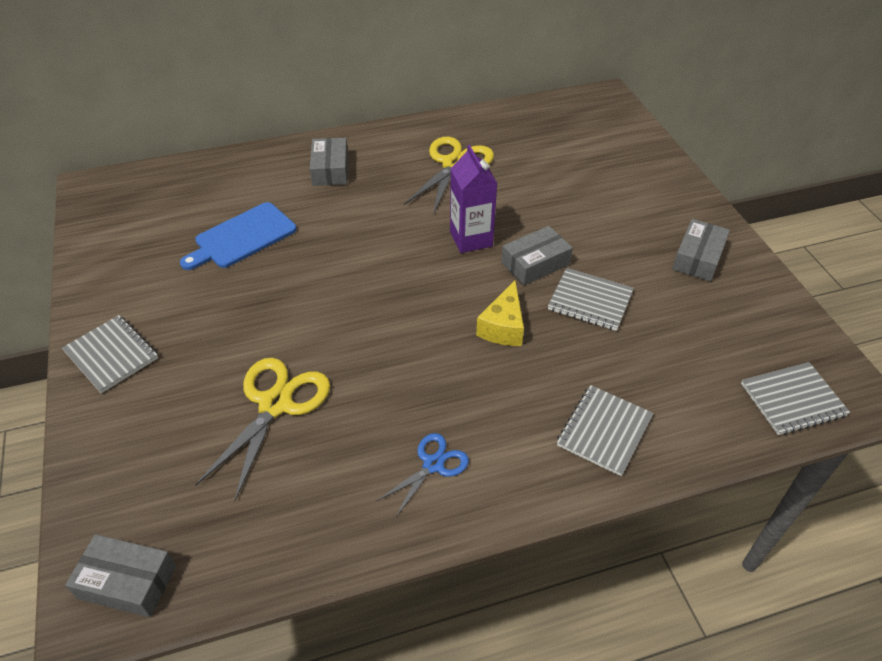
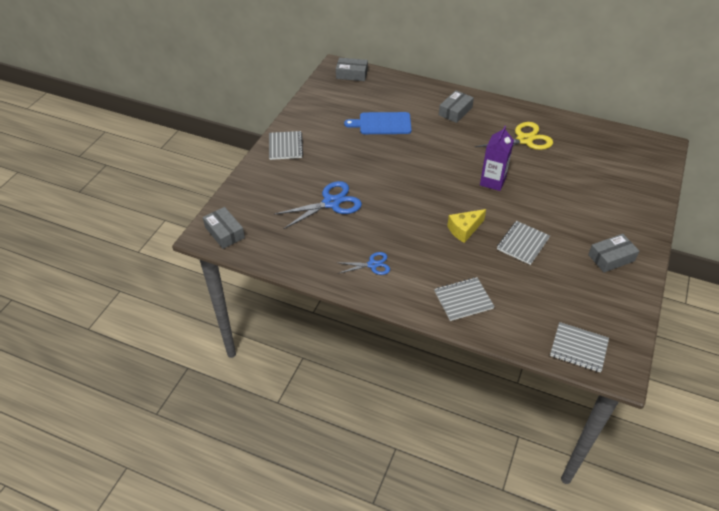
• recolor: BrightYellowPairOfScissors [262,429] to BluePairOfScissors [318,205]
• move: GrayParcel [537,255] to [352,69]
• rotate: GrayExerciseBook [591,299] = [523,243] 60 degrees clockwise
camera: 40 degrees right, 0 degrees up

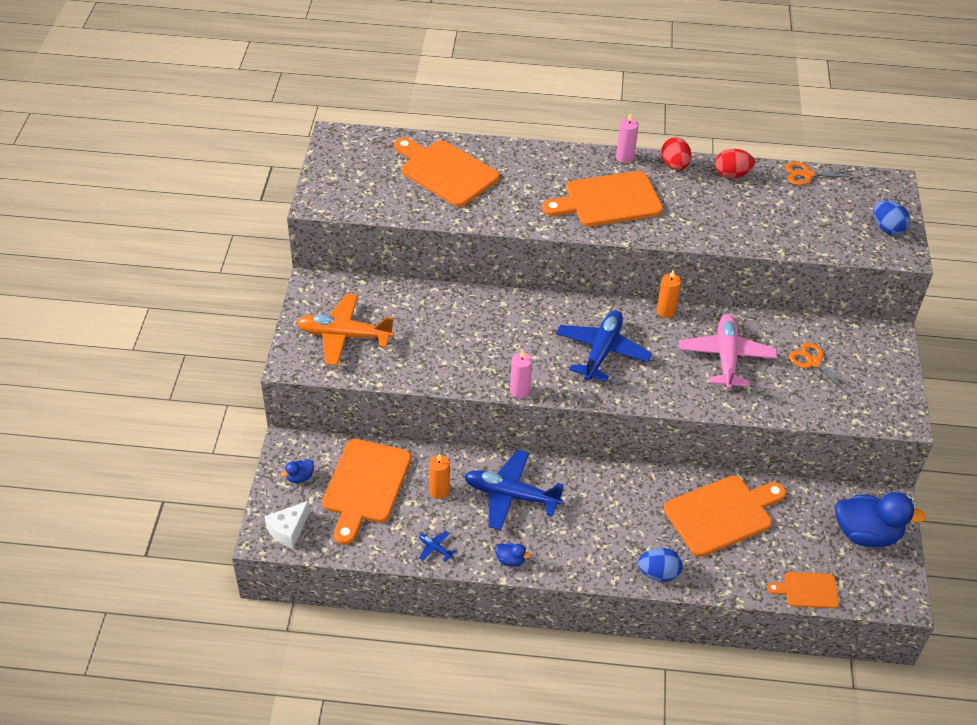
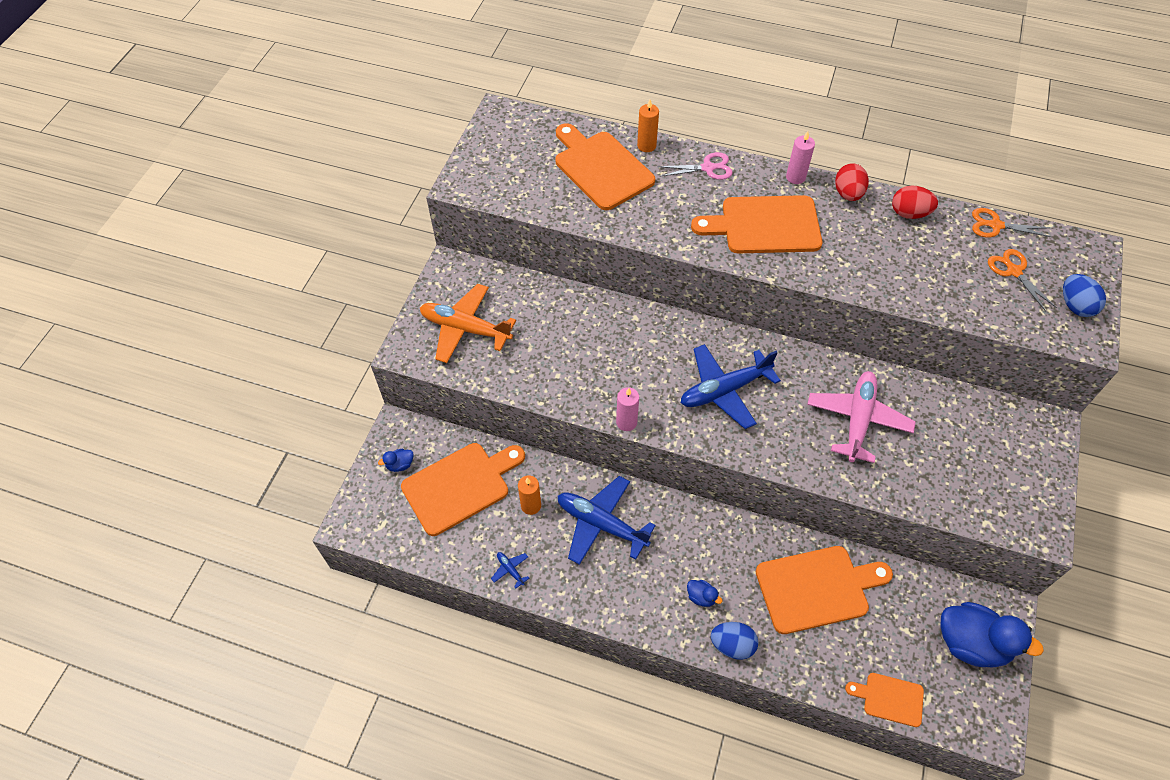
• rotate: BrightOrangeCuttingBoard [366,492] = [463,489] 150 degrees counterclockwise
• move: BrightOrangeWaxCandle [668,294] to [648,126]
• insert: PinkPairOfScissors [695,166]
• rotate: BluePlane [604,346] = [731,386] 150 degrees counterclockwise
• move: BlueRubberDuck [513,555] to [705,593]
• move: BrightOrangePairOfScissors [822,368] to [1022,280]
• delete: PureWhiteCheeseWedge [287,525]
camera: 15 degrees right, 10 degrees up

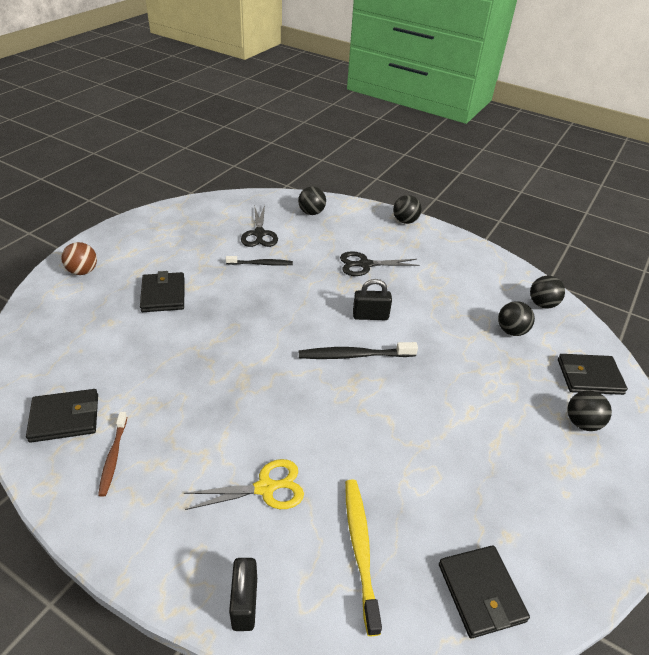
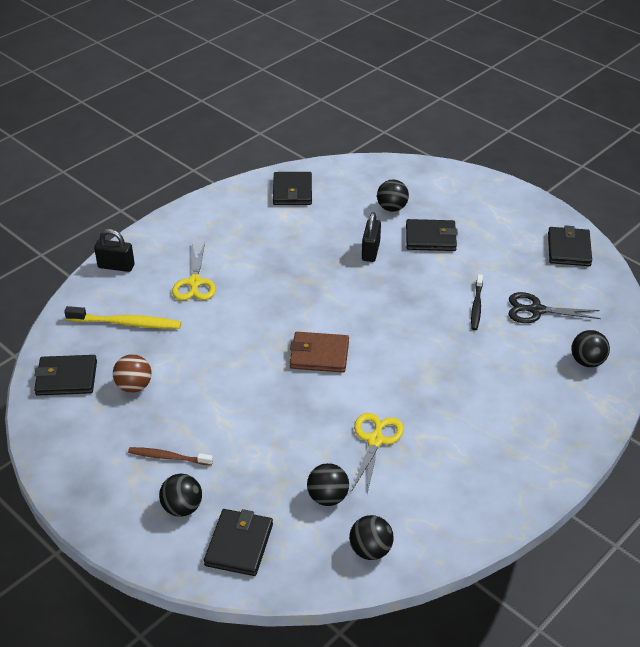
• move: DarkBrownBall [79,258] to [132,373]
• move: DarkBrownDentalBrush [112,454] to [170,456]
• replace: BlackDentalBrush [358,350] to DarkBrownCardWallet [319,352]
• insert: BrightYellowPairOfScissors [378,453]
• move: BlackSmallLock [372,299] to [371,237]
• move: BlackBall [407,209] to [393,196]
• insert: BlackCardWallet [570,246]
• delete: BlackPairOfScissors [379,263]
camera: 105 degrees right, 0 degrees up

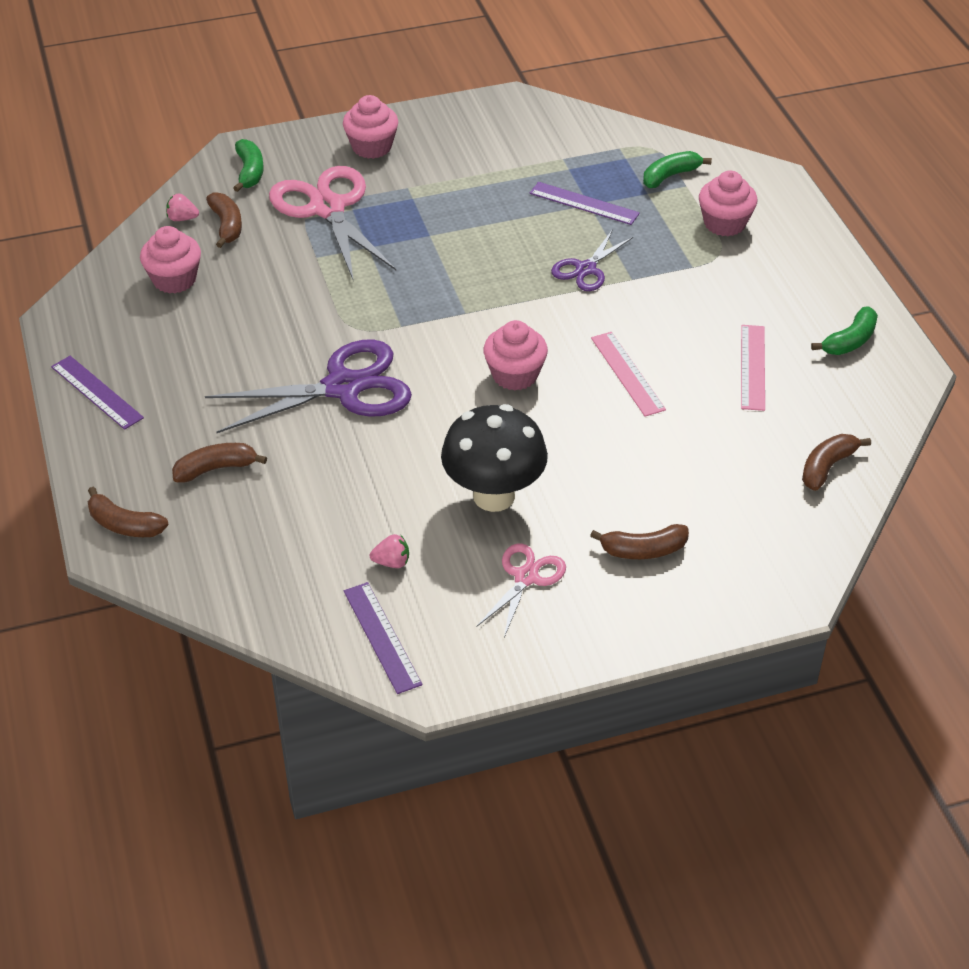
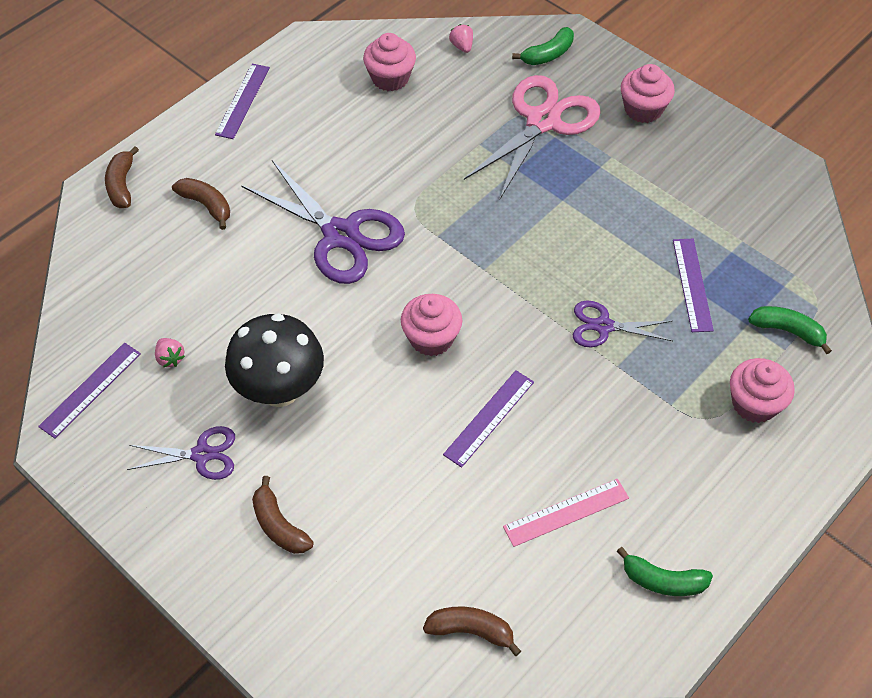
• recolor: PinkPairOfScissors [521,590] to VioletPairOfScissors [181,453]
• recolor: PinkMeasuringStick [628,374] to VioletMeasuringStick [488,419]
• delete: DarkBrownToyBanana [224,220]
camera: 60 degrees right, 10 degrees up

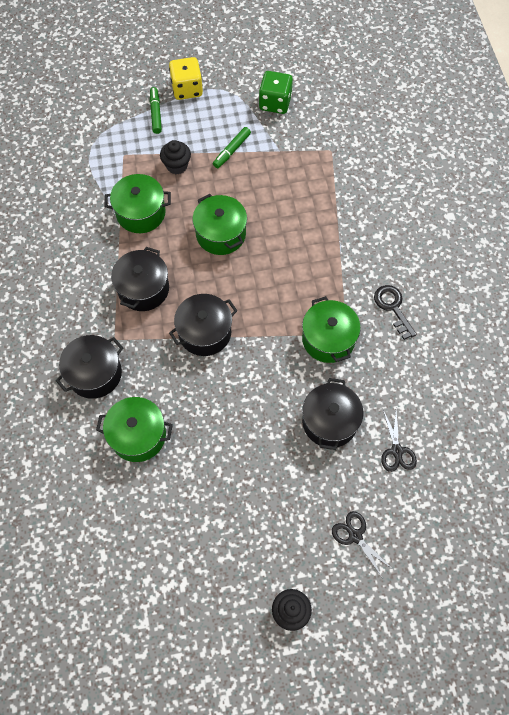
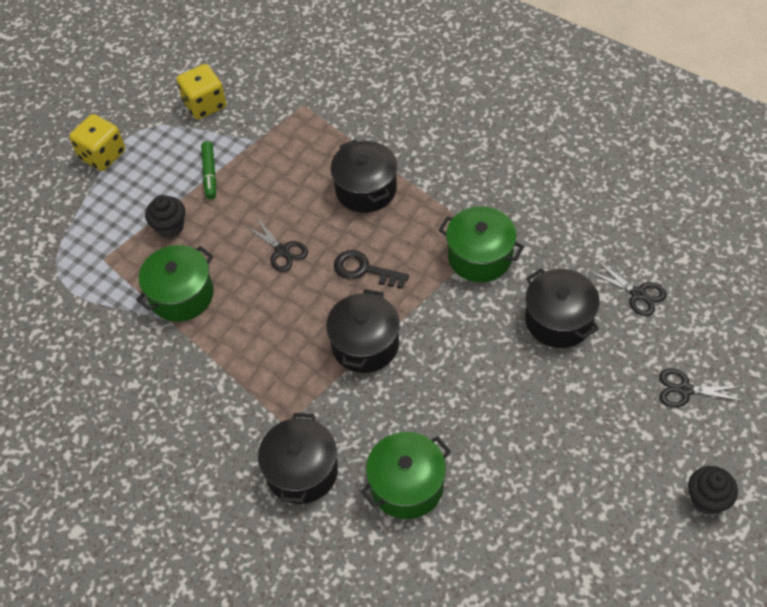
• recolor: GreenDice [276,92] to BrightYellowDice [201,92]
• replace: GreenCookingPot [220,224] to BlackPairOfScissors [276,244]
• move: BlackCookingPot [140,279] to [363,176]
• move: BlackDoorKey [395,312] to [371,269]
• delete: GreenMarkerPen [156,110]
camera: 40 degrees left, 10 degrees down

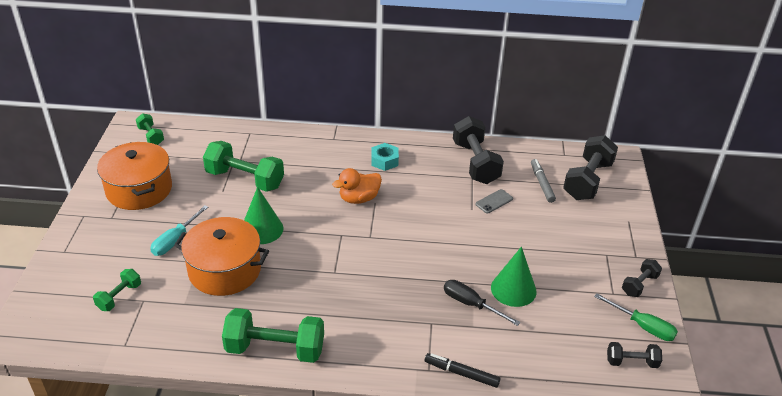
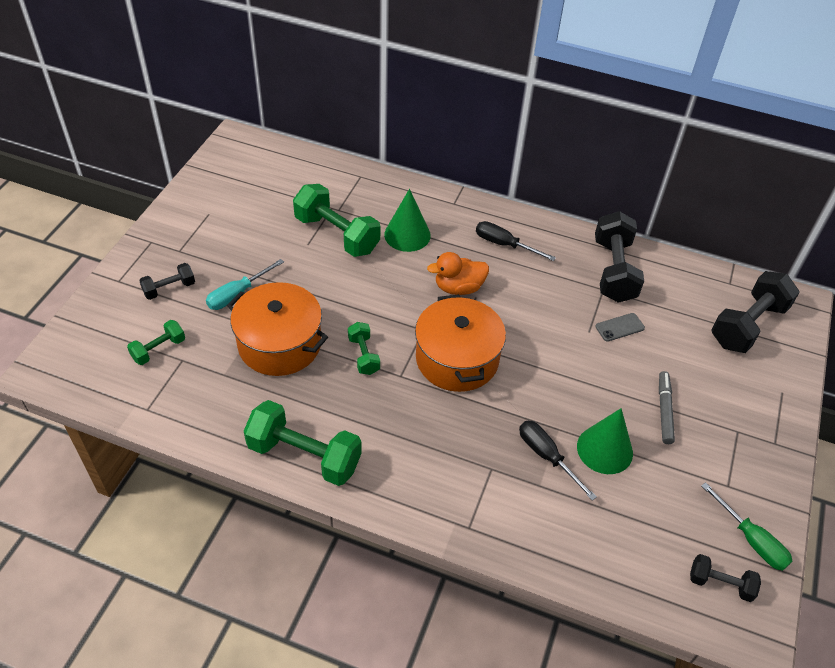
• move: BlackFreeWeight [642,278] to [167,281]
• move: GreenFreeWeight [150,129] to [364,348]
• move: GreenConeShape [263,215] to [407,220]
• move: BrightOrangeCookingPot [134,176] to [460,343]
• replace: AquaHexagonNut [385,157] to BlackFlatScrewdriver [516,241]
• move: GrayMarkerPen [543,181] to [667,407]
• delete: BlackMarkerPen [462,370]
camera: 15 degrees right, 10 degrees up

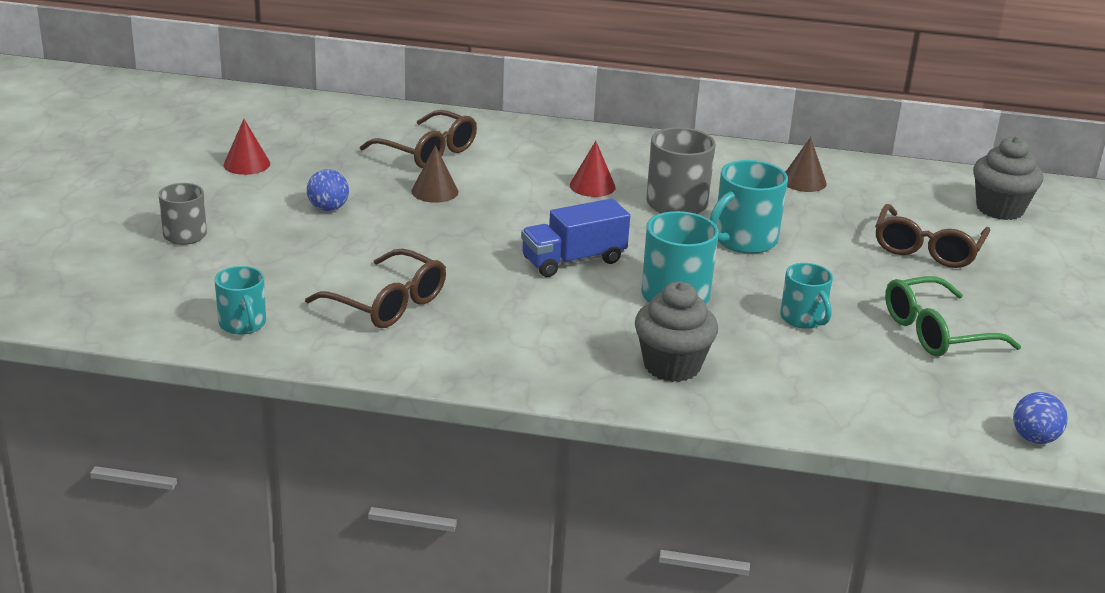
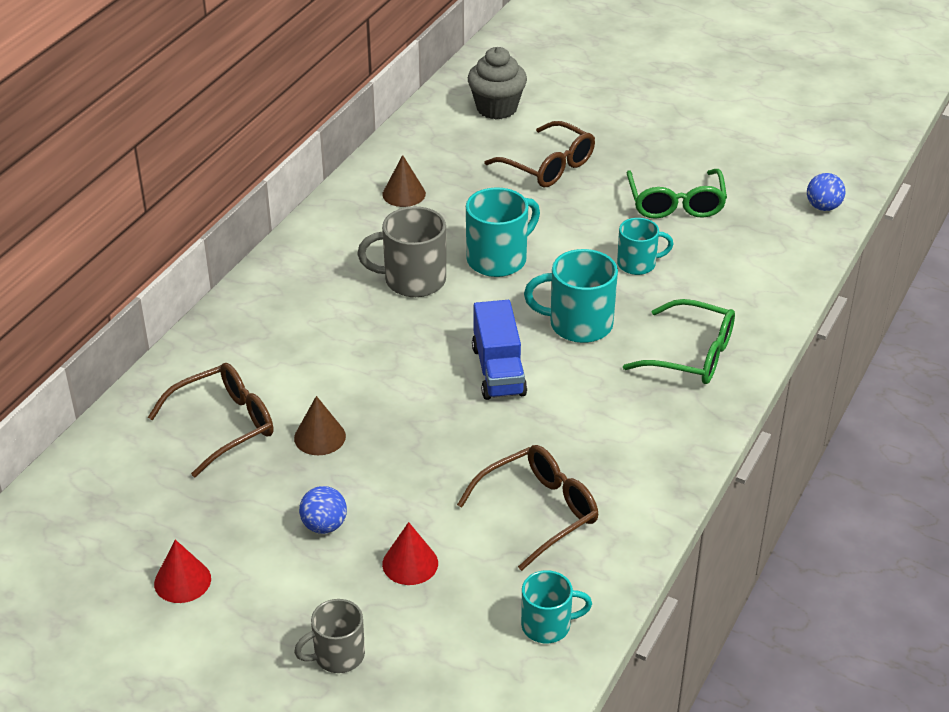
• move: ScarletConeShape [593,169] to [410,553]
• rotate: AquaMug [749,207] = [503,232] 105 degrees counterclockwise
• replace: GrayCupcake [676,332] to GreenSpectacles [679,341]
camera: 70 degrees left, 10 degrees up

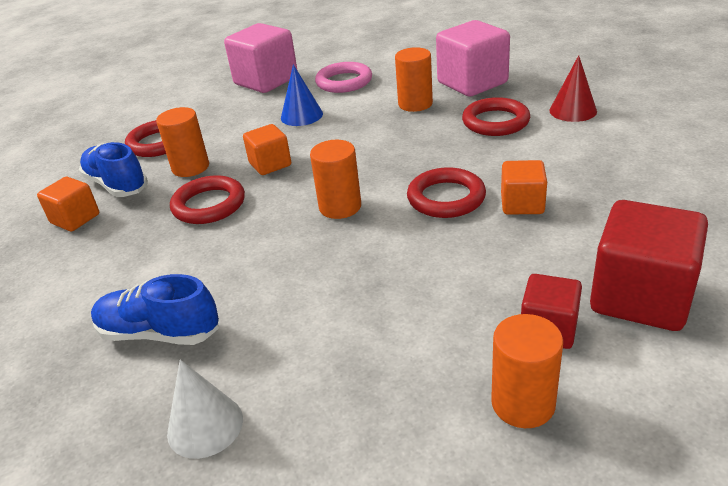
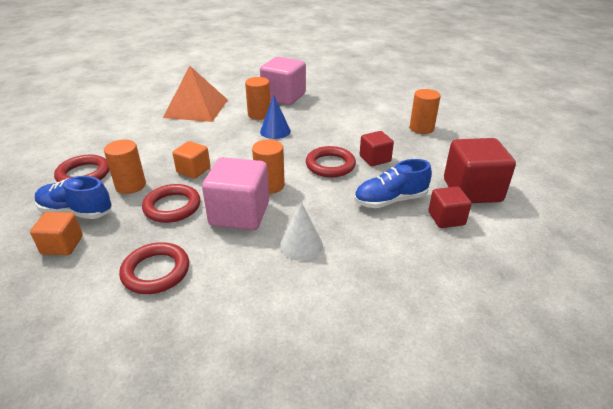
• move: ScarletRing [496,116] to [154,268]
• replace: PinkRing [343,77] to BrightOrangePyramidShape [195,94]
• move: PinkSolidCube [261,58] to [235,193]
• move: BlueConeShape [302,95] to [275,117]
• move: PureWhiteConeShape [205,409] to [301,231]
• move: BlueSneaker [155,309] to [393,183]
• recolor: BrightOrangeSolidCube [524,187] to ScarletSolidCube [377,148]
• move: BrightOrangeSolidCylinder [527,371] to [425,111]
• delete: ScarletConeShape [573,88]
camera: 35 degrees left, 0 degrees up

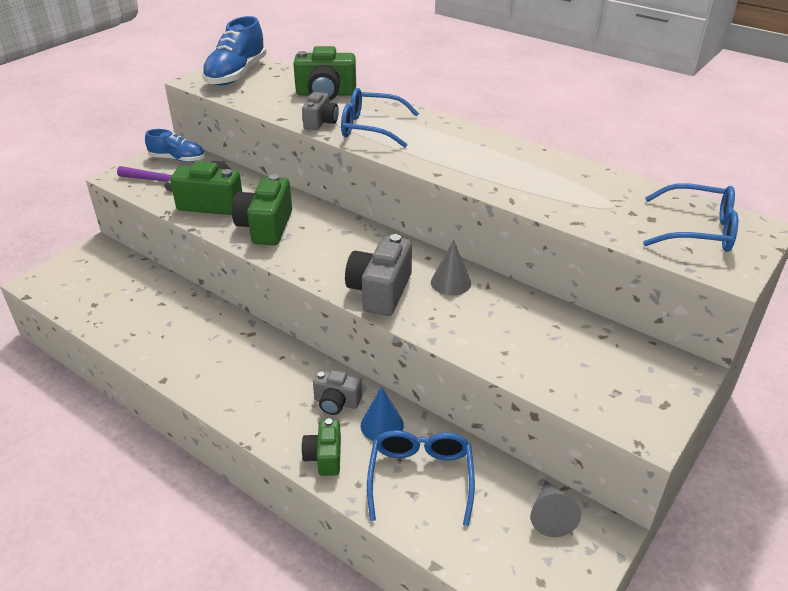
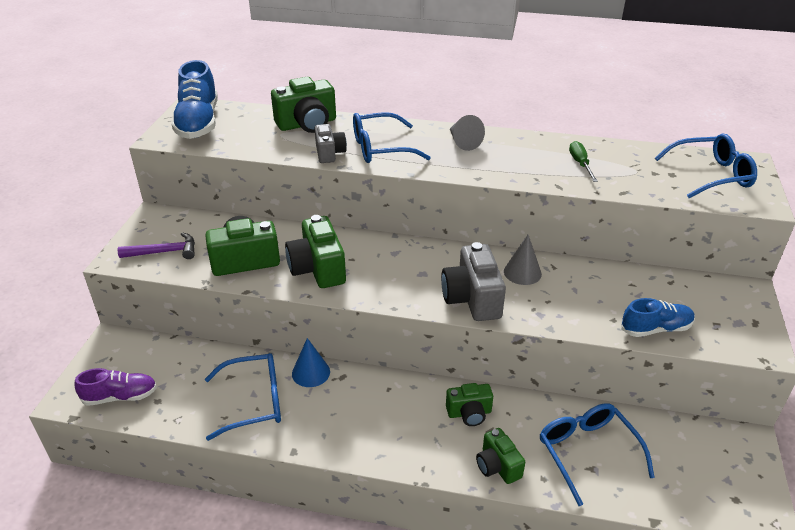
• insert: VioletSneaker [115,387]
• insert: BlueSpectacles [243,397]
• move: BlueConeShape [382,413] to [311,362]
• recolor: GrayPhotoCamera [337,392] to GreenPhotoCamera [469,404]
• move: GrayConeShape [555,509] to [467,133]
• insert: GreenFlatScrewdriver [583,161]
• move: BlueSneaker [175,145] to [658,317]
camera: 25 degrees left, 0 degrees up

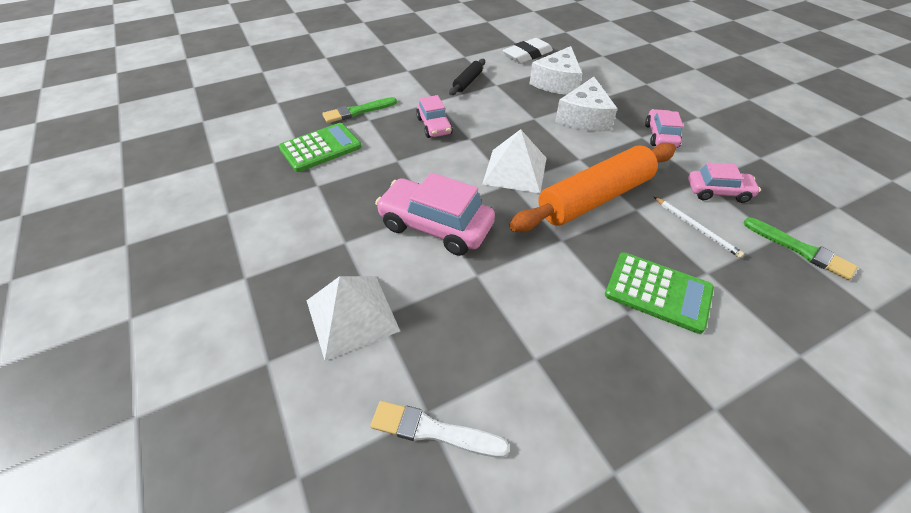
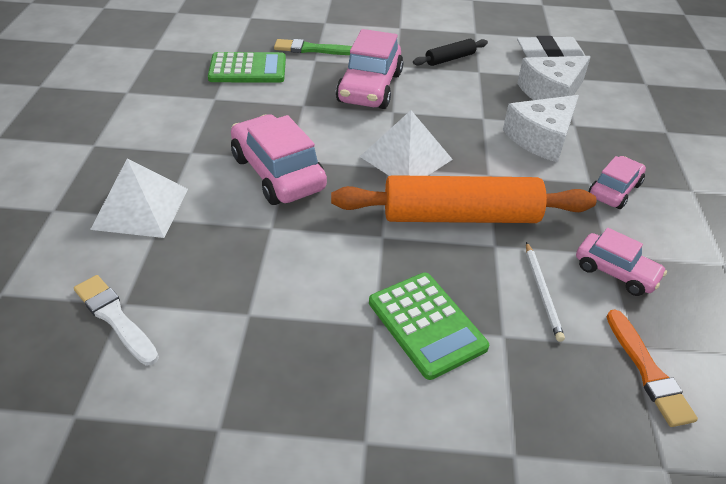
• resize: PinkAutomobile [434,116] = [369,69] x1.69
• recolor: GreenPaintbrush [800,249] to BrightOrangePaintbrush [652,368]
camera: 30 degrees right, 5 degrees down

